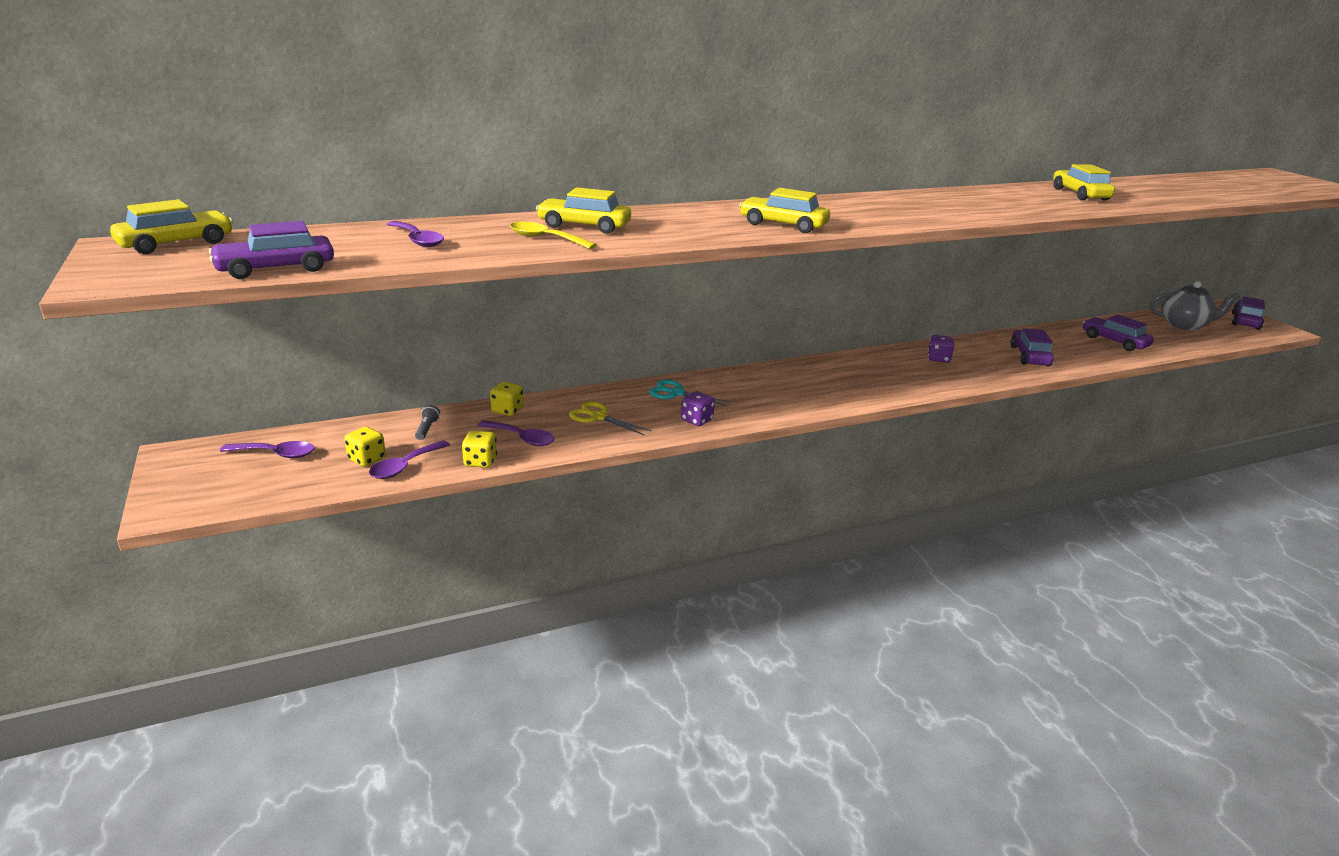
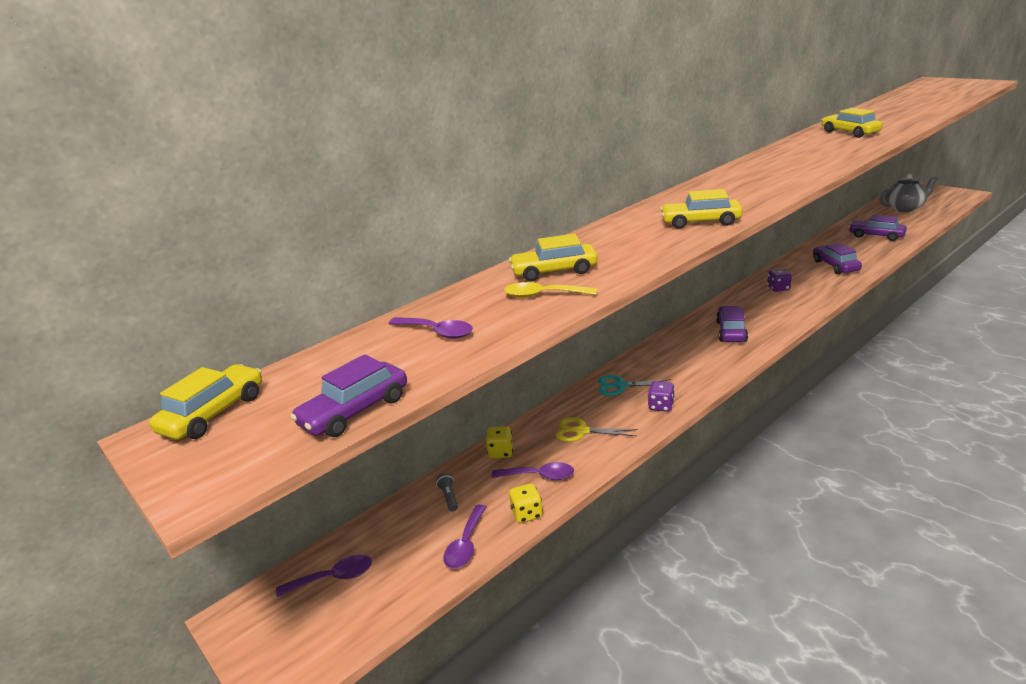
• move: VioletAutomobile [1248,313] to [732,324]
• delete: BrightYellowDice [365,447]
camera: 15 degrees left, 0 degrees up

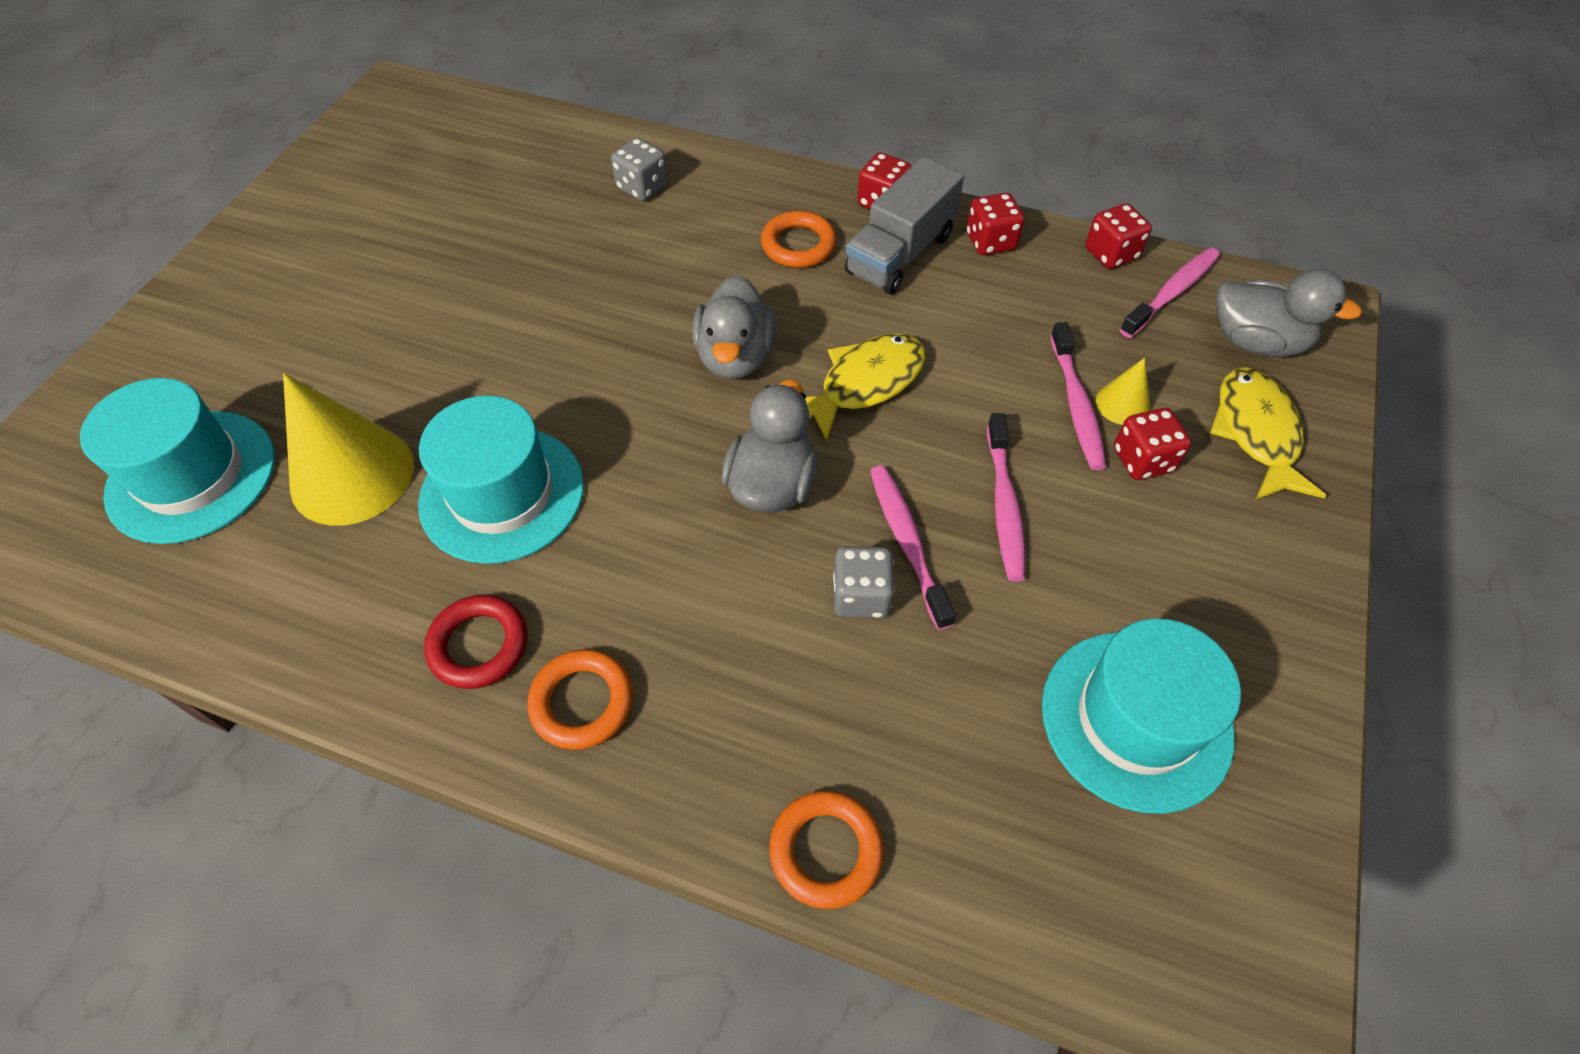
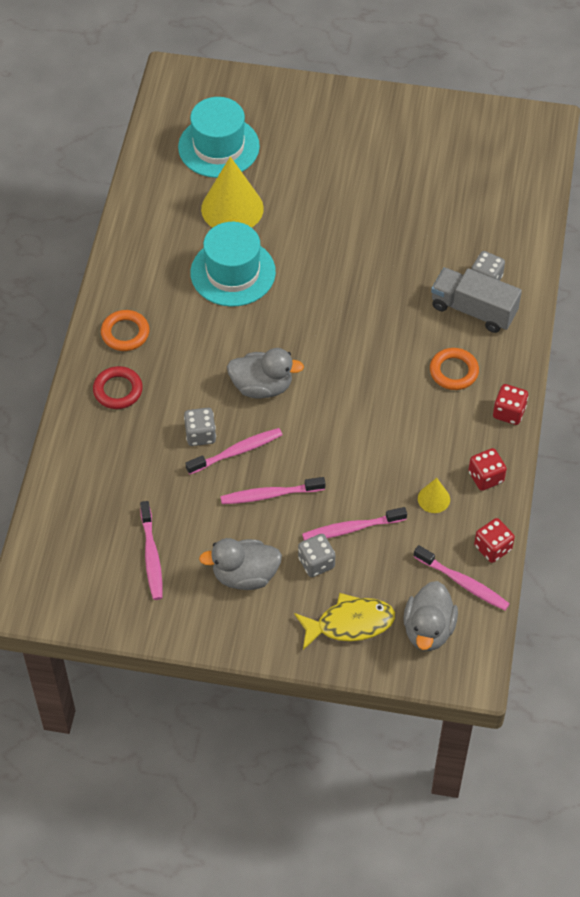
• move: ScarletRing [476,642] to [118,387]
• replace: AquaTallHat [1141,716] to PinkDentalBrush [151,550]
• move: GrayRubberDuck [734,327] to [240,564]
• recolor: ScarletDice [1152,444] to GrayDice [316,555]
• move: BrightYellowConeShape [1123,391] to [434,495]
• move: GrayToyTruck [904,225] to [476,300]
• delete: BrightOrangeRing [826,850]
• delete: BrightYellowFishFigure [865,387]
camera: 80 degrees right, 0 degrees up

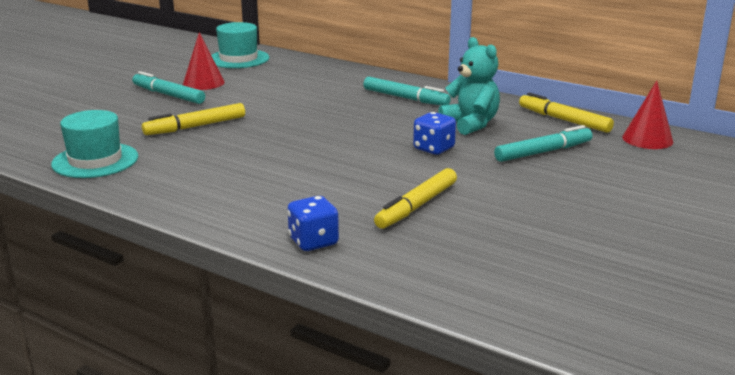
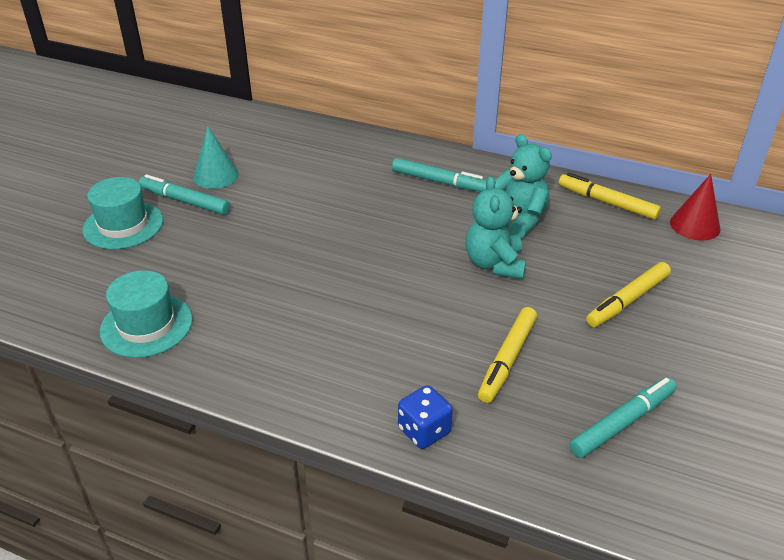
• move: AquaTallHat [240,45] to [122,213]
• recolor: ScarletConeShape [204,61] to AquaConeShape [216,157]
• replace: BlueDice [434,133] to AquaTeddyBear [496,227]
• move: AquaMarkerPen [543,143] to [623,417]
• move: BrightYellowMarkerPen [193,119] to [628,294]
camera: 10 degrees left, 15 degrees up

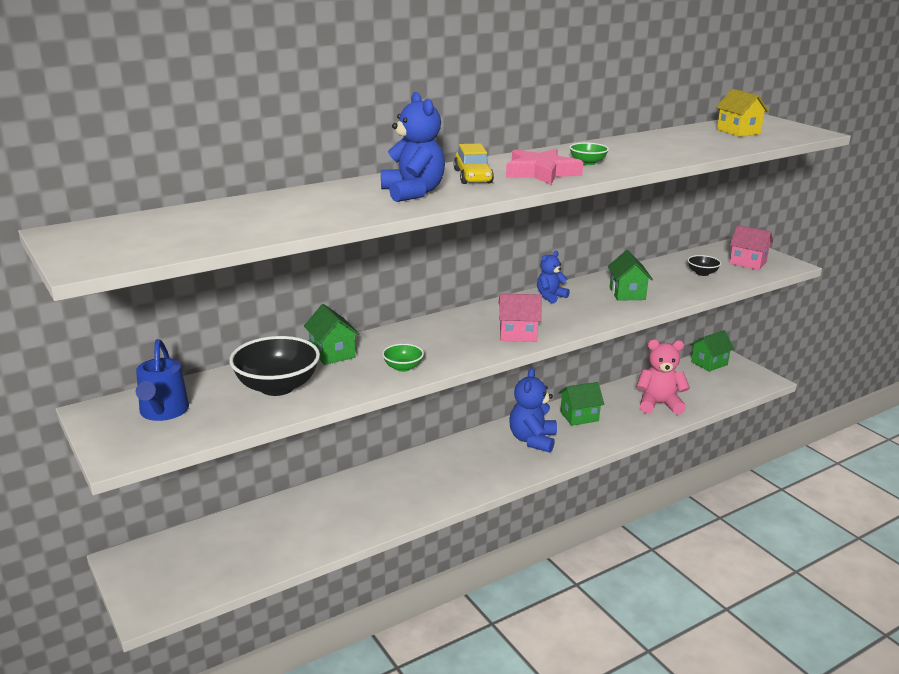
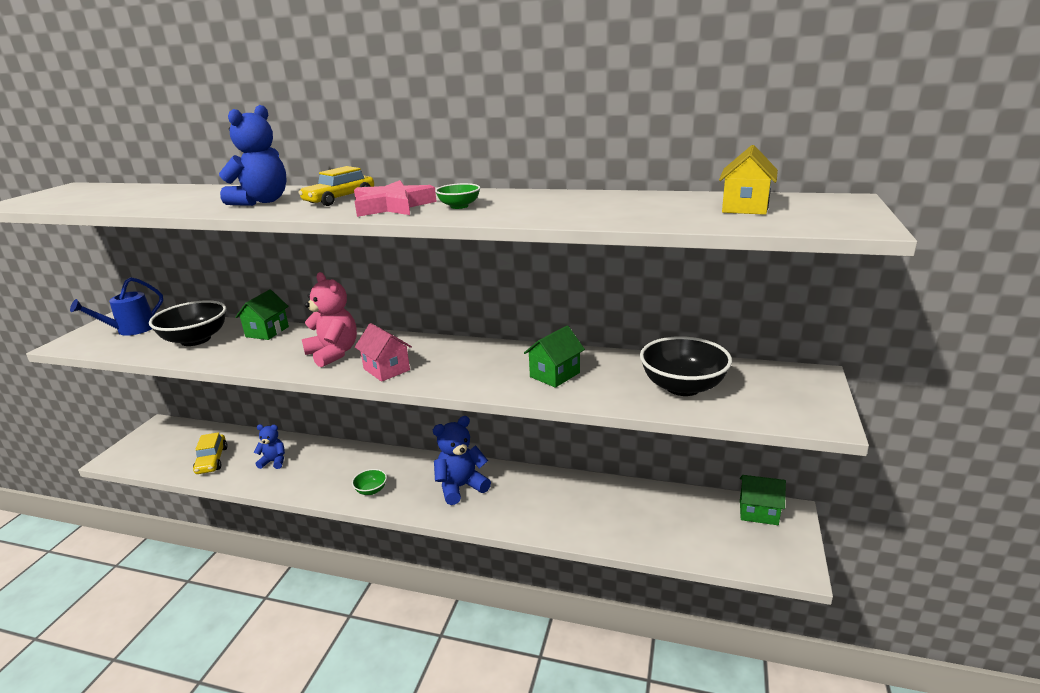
• insert: BrightYellowAutomobile [210,453]
• move: BlueTeddyBear [553,277] to [269,446]
• move: PinkTeddyBear [663,377] to [329,319]
• move: GreenServingBowl [403,358] to [369,482]
• resize: BlackServingBowl [704,265] = [686,366] x2.04
• delete: GreenHouse [581,404]
• delete: PinkHouse [751,247]
camera: 50 degrees right, 0 degrees up

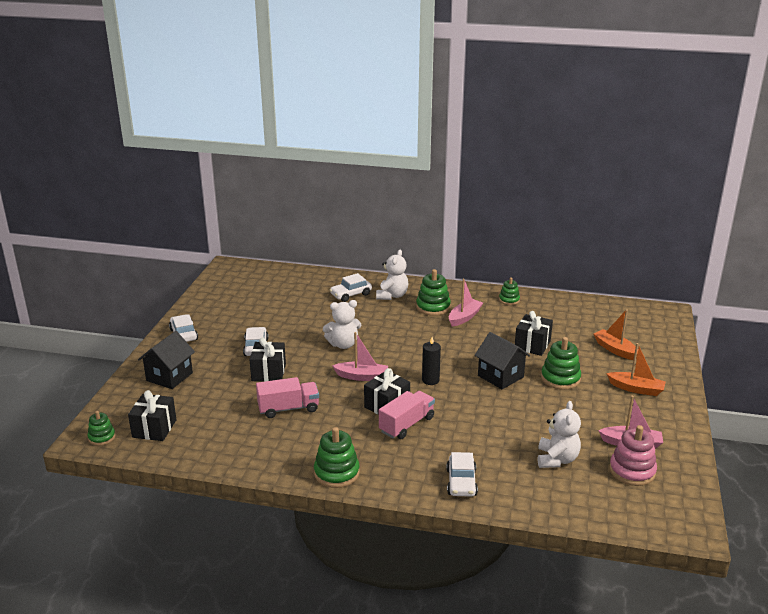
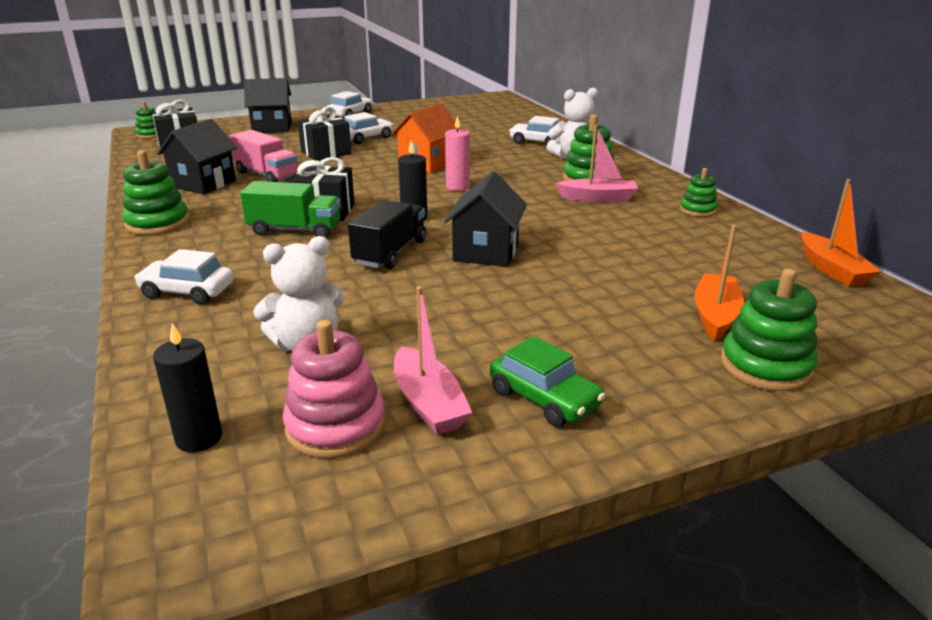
• rotate: PureWhiteAutomobile [462,474] = [184,277] 45 degrees clockwise
• insert: BlackWaxCandle [187,387]
• insert: BlackHouse [197,156]
• recolor: PinkToyTruck [407,415] to GreenToyTruck [290,209]
• insert: BlackToyTruck [387,234]
• replace: PureWhiteTeddyBear [342,324] to BrightOrangeHouse [425,138]
• insert: PinkWaxCandle [457,153]
• insert: GreenAutomobile [547,381]
• move: GreenStackingRings [561,363] to [769,330]
• move: BrightOrangeToyBoat [636,369] to [841,233]
• delete: PinkToyBoat [360,356]
• delete: BlackPresent [534,333]
camera: 55 degrees right, 0 degrees up

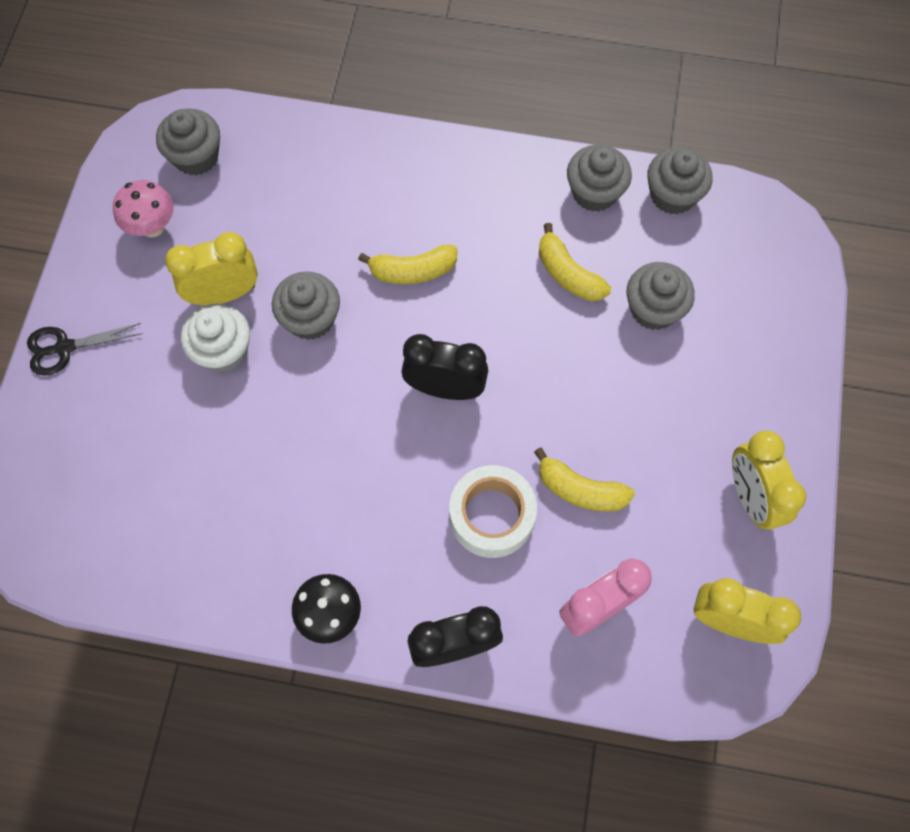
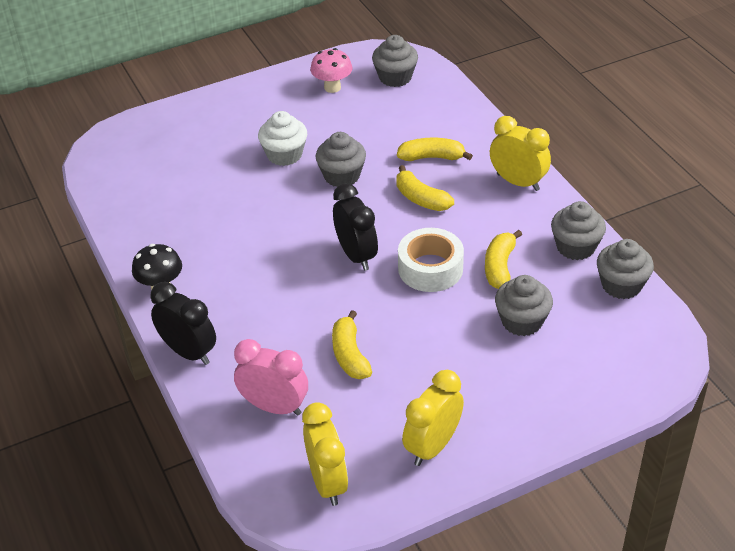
• insert: BrightYellowToyBanana [435,149]
• move: PureWhiteTape [493,511] to [431,260]
• move: BrightYellowClock [211,268] to [520,153]
• delete: BlackPairOfScissors [84,349]
camera: 55 degrees right, 25 degrees down

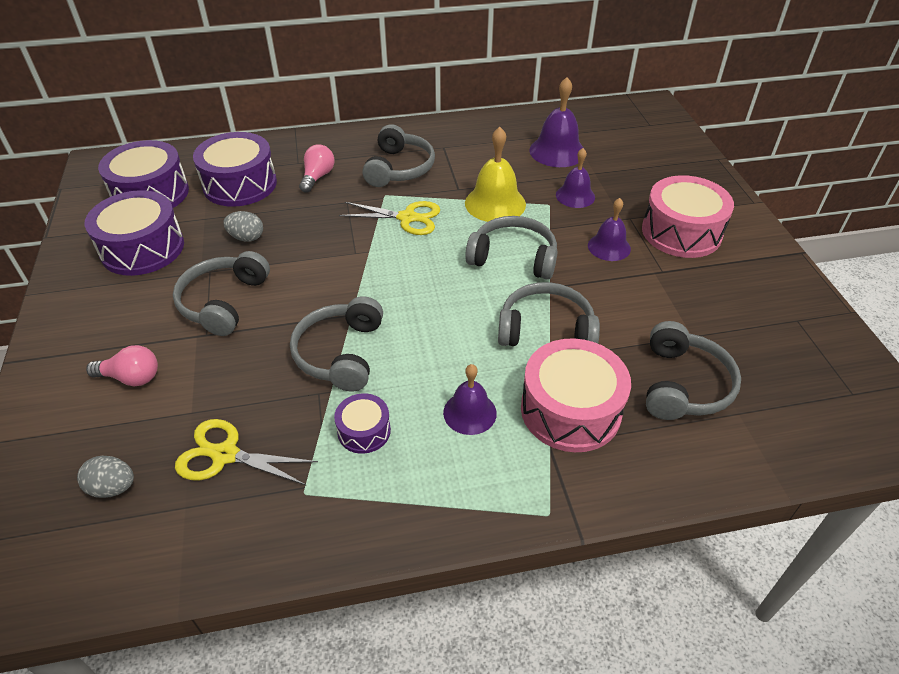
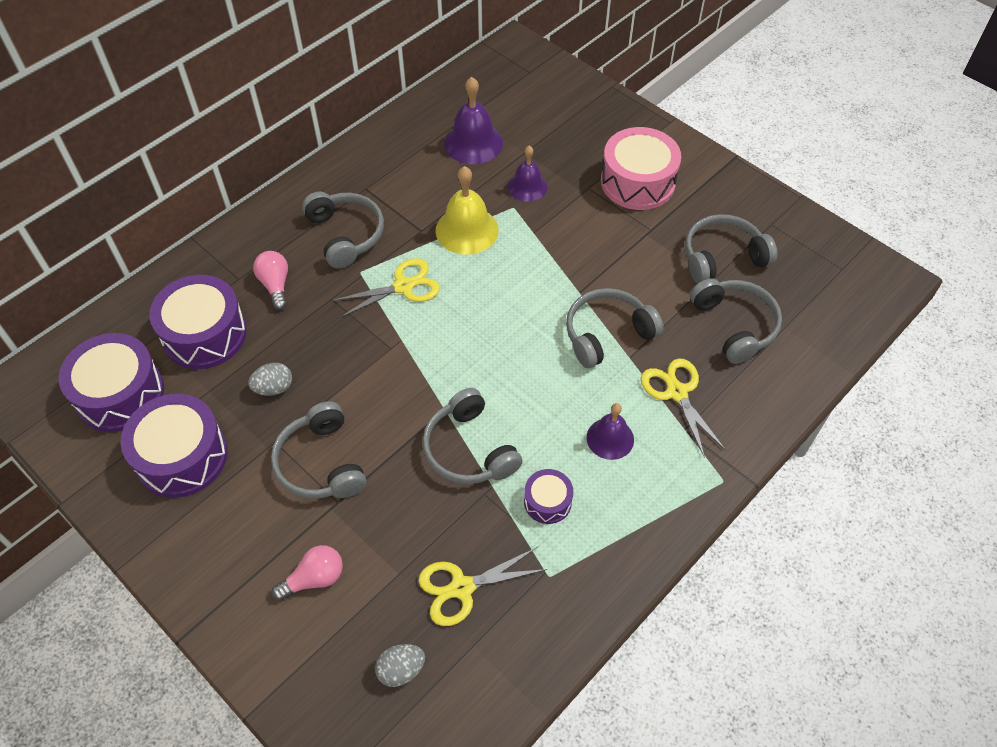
• replace: PinkDrum [576,395] to BrightYellowPairOfScissors [683,408]
• move: GrayOverEarHeadphones [511,248] to [731,249]
• delete: VioletBell [609,229]
camera: 35 degrees left, 10 degrees up

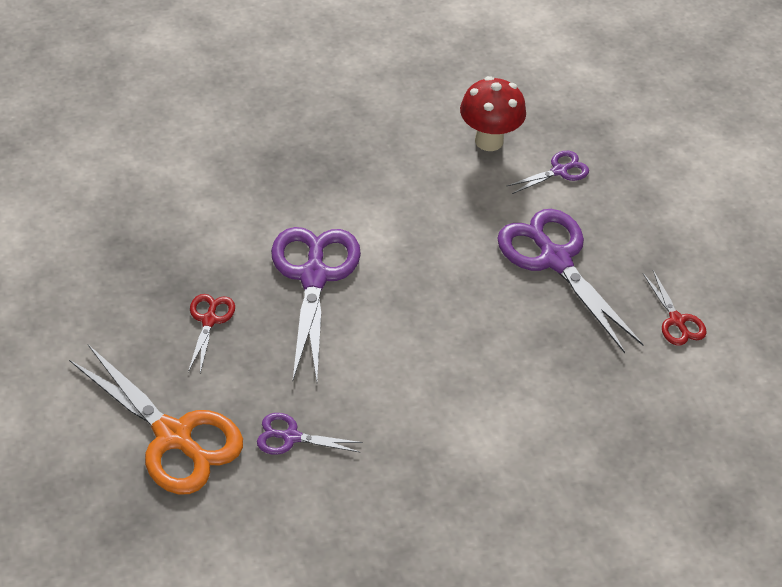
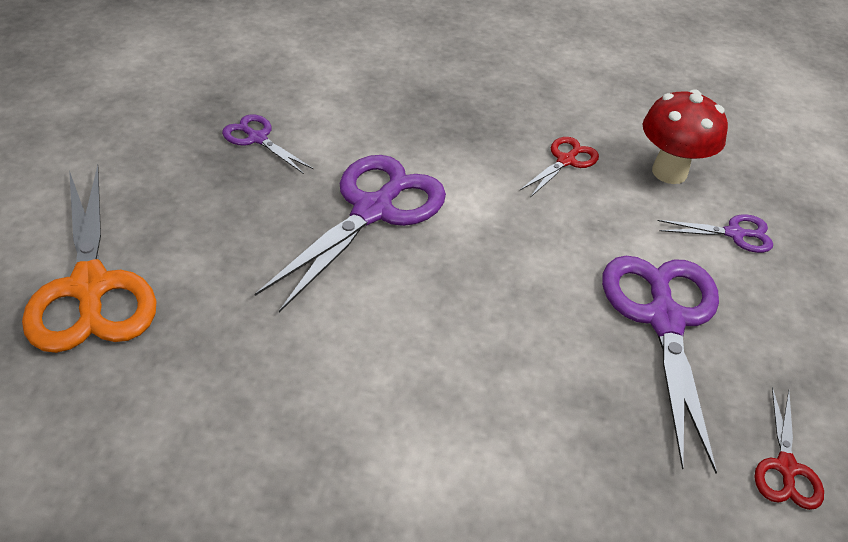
• move: VioletPairOfScissors [310,434] to [267,144]
• move: ScarletPairOfScissors [211,333] to [559,167]
camera: 30 degrees right, 5 degrees down

